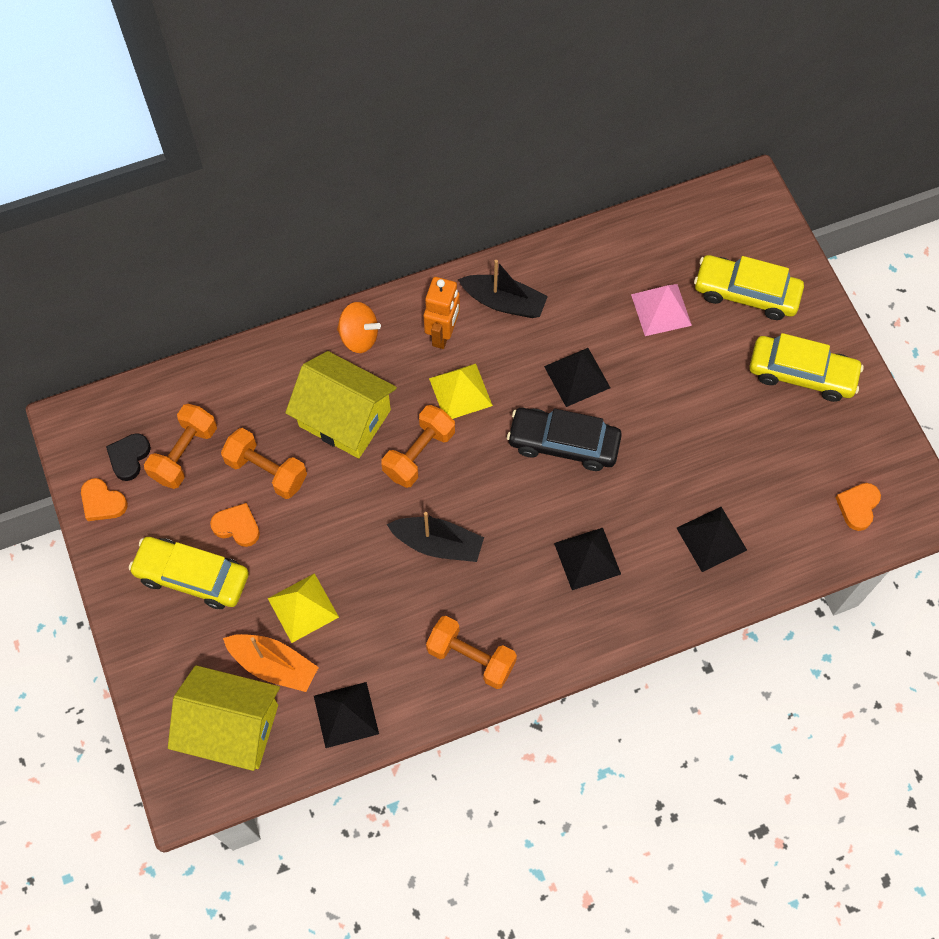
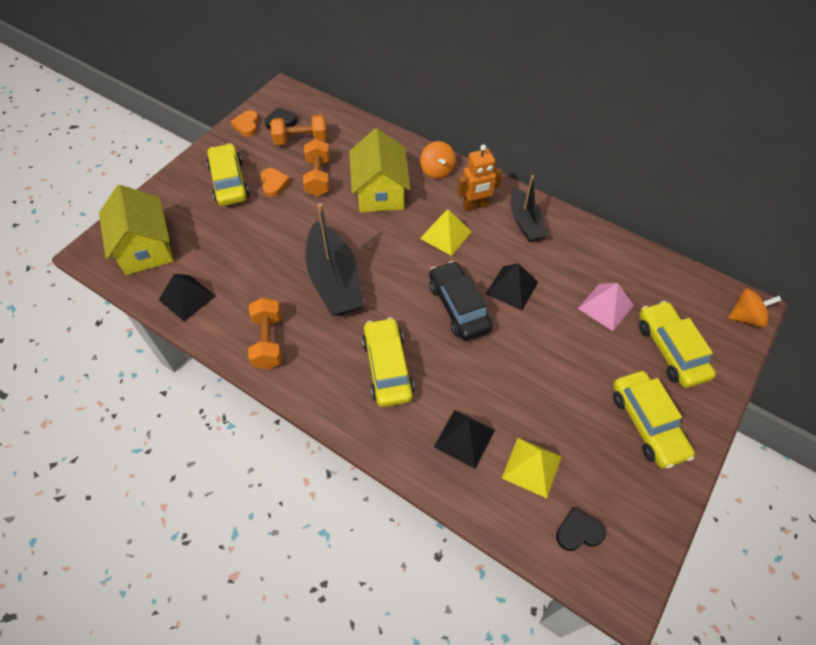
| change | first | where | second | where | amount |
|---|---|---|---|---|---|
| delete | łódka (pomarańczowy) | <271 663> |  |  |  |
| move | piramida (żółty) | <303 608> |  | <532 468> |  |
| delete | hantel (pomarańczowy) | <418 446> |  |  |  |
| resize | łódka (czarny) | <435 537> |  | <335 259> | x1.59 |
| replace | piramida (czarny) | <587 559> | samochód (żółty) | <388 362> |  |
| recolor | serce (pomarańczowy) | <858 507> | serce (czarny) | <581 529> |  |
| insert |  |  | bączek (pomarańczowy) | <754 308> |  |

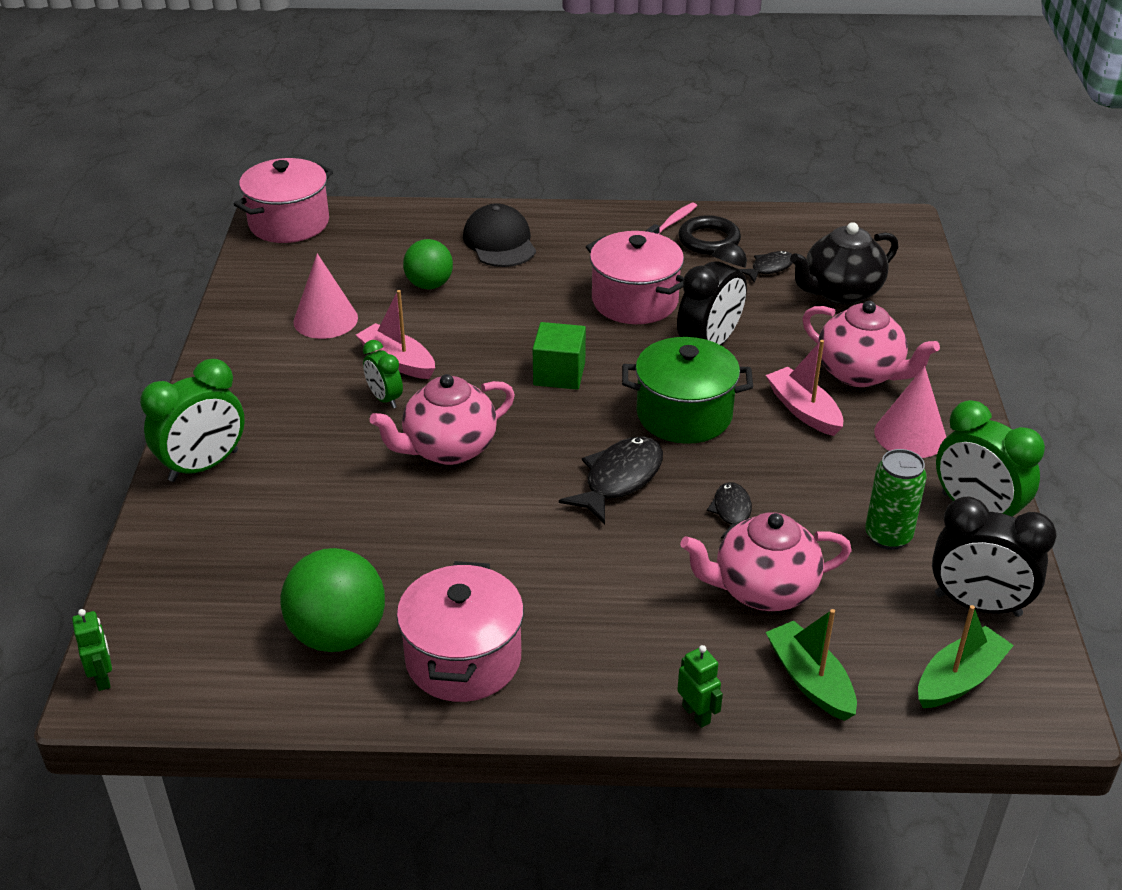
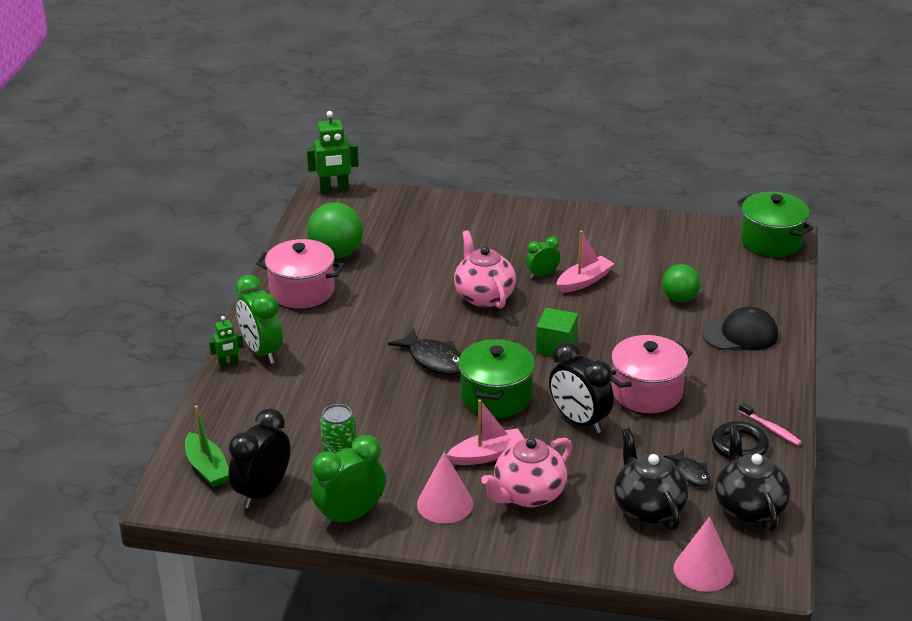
| change | first | where | second | where | amount |
|---|---|---|---|---|---|
| resize | robot (zielony) | <92 650> |  | <332 152> | x1.78 |
| move | budzik (zielony) | <192 420> |  | <259 319> |  |
| recolor | garnek (różowy) | <283 200> | garnek (zielony) | <775 224> |  |
| move | stożek (różowy) | <325 296> |  | <704 554> |  |
| delete | imbryk (różowy) | <766 561> |  |  |  |
| delete | ryba (czarny) | <729 510> |  |  |  |
| delete | łódka (zielony) | <811 665> |  |  |  |
| insert |  |  | imbryk (czarny) | <753 479> |  |

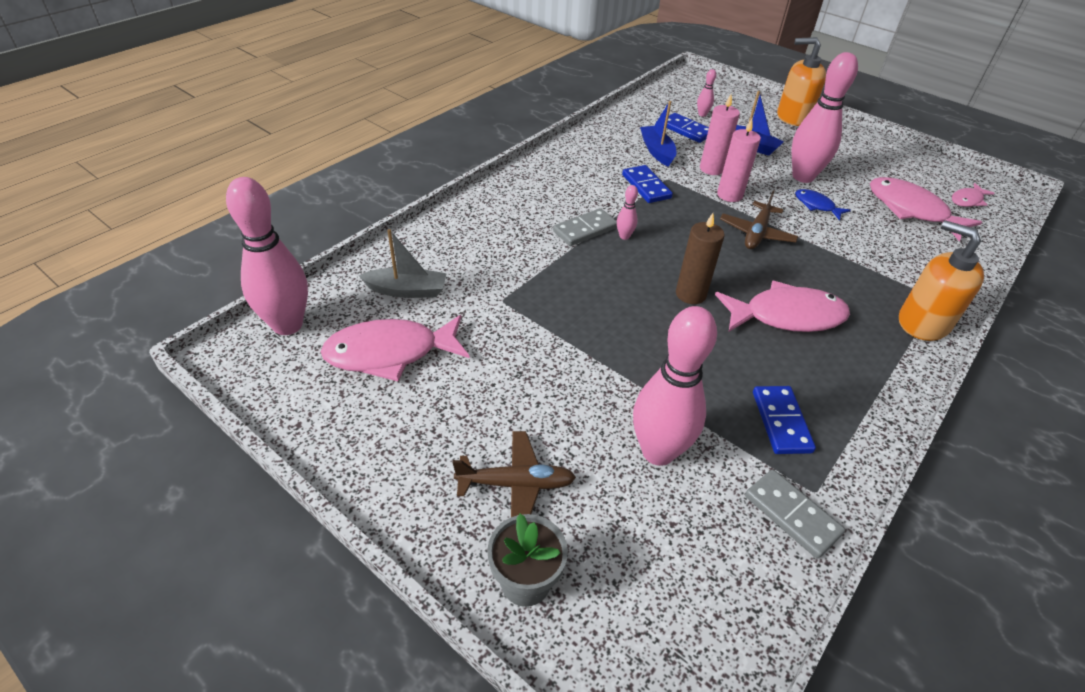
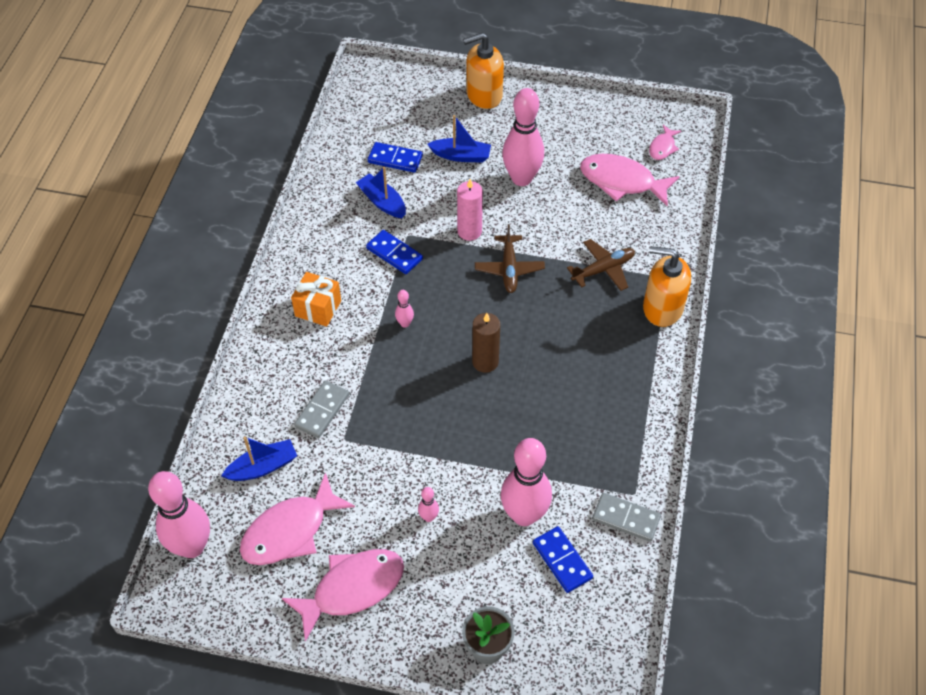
| change | first | where | second | where | amount |
|---|---|---|---|---|---|
| recolor | łódka (szary) | <403 263> | łódka (niebieski) | <259 459> |  |
| move | samolot (brązowy) | <514 474> |  | <601 265> |  |
| move | kostka domina (szary) | <585 227> |  | <321 409> |  |
| move | kręgiel (różowy) | <706 93> |  | <428 504> |  |
| delete | świeca (różowy) | <720 134> |  |  |  |
| move | ryba (różowy) | <782 306> |  | <343 595> |  |
| move | kostka domina (niebieski) | <784 420> |  | <563 559> |  |
| delete | ryba (niebieski) | <823 204> |  |  |  |
| insert |  |  | prezent (pomarańczowy) | <316 299> |  |

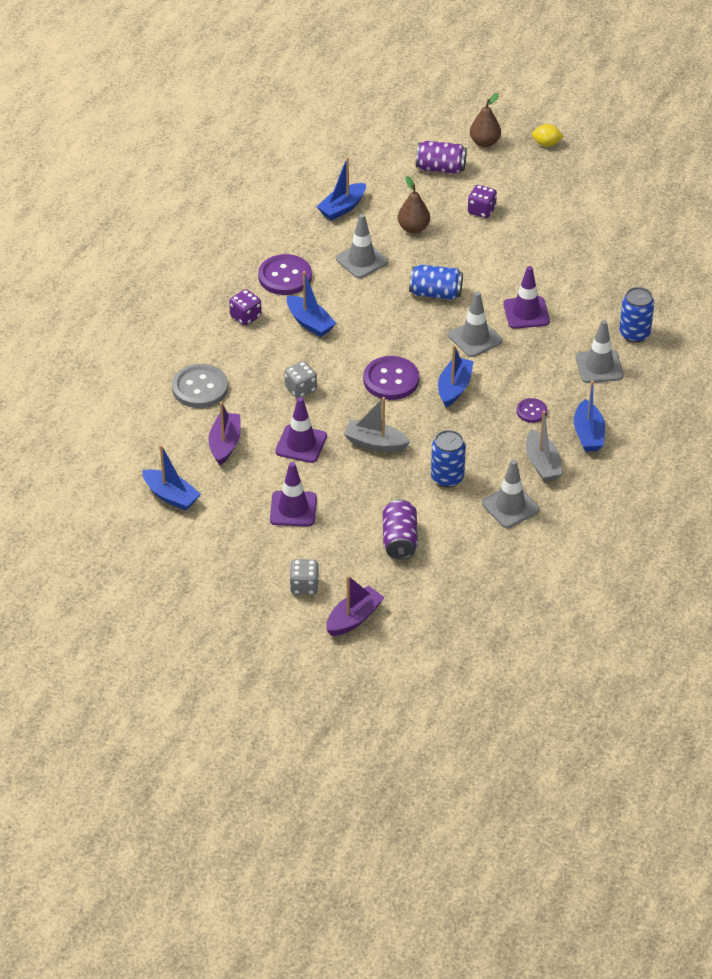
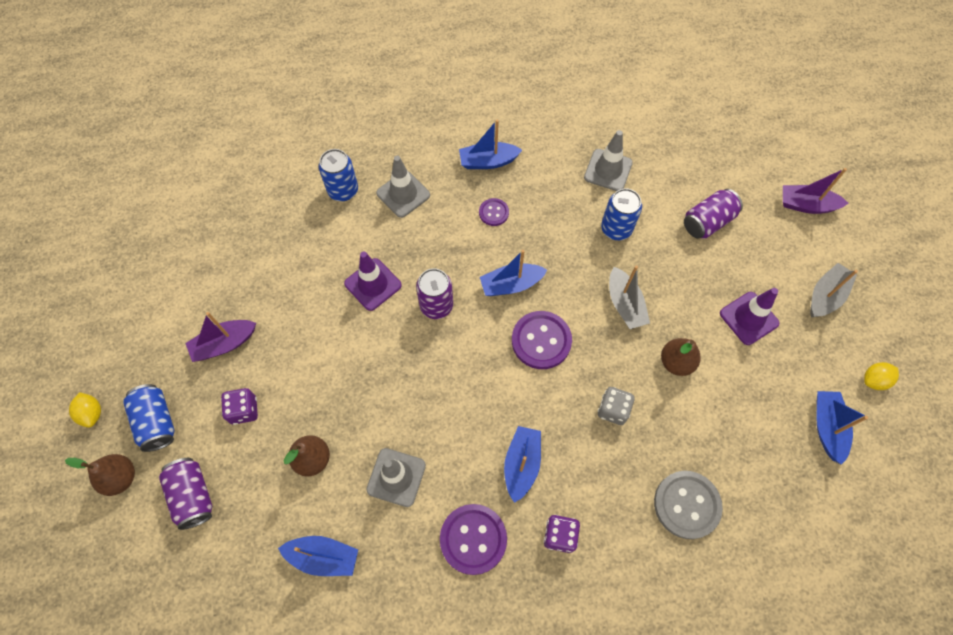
| change | first | where | second | where | amount |
|---|---|---|---|---|---|
| move | łódka (fioletowy) | <224 433> |  | <220 337> |  |
| replace | pachołek (fioletowy) | <301 430> | gruszka (brązowy) | <681 357> |  |
| delete | kostka do gry (szary) | <304 577> |  |  |  |
| move | puszka (niebieski) | <436 282> |  | <149 418> |  |
| replace | pachołek (szary) | <475 324> | puszka (fioletowy) | <434 293> |  |
| move | łódka (szary) | <544 446> |  | <834 290> |  |
| rotate | łódka (niebieski) | <589 416> |  | <490 144> | 150 degrees counterclockwise |
| insert |  |  | cytryna (żółty) | <881 376> |  |

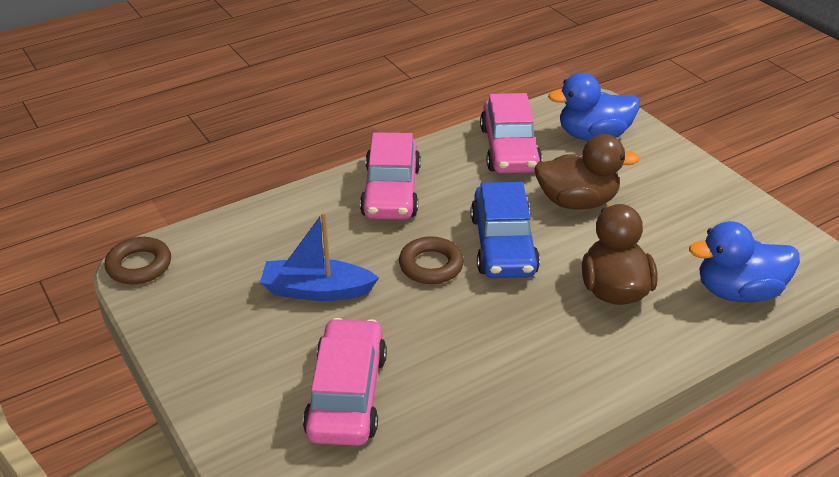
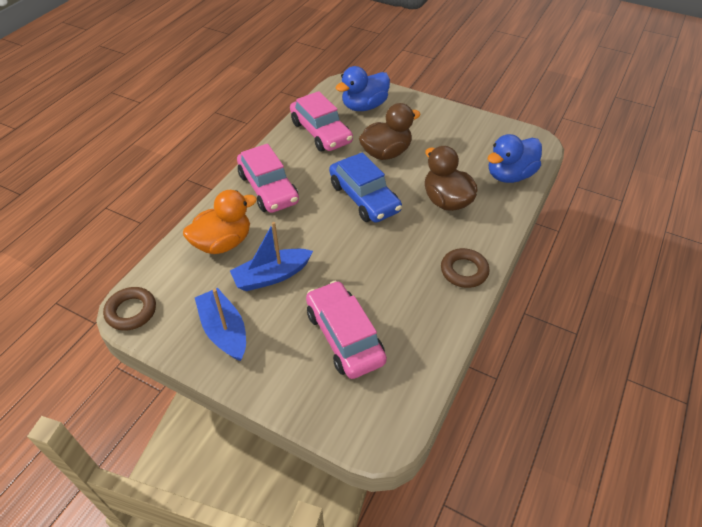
| change | first | where | second | where | amount |
|---|---|---|---|---|---|
| move | pierścień (brązowy) | <431 260> |  | <465 268> |  |
| insert |  |  | kaczka (pomarańczowy) | <220 222> |  |
| insert |  |  | łódka (niebieski) | <220 324> |  |

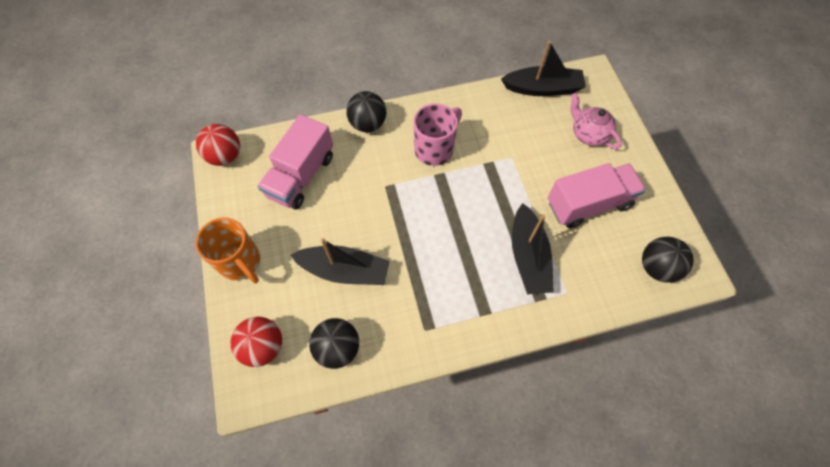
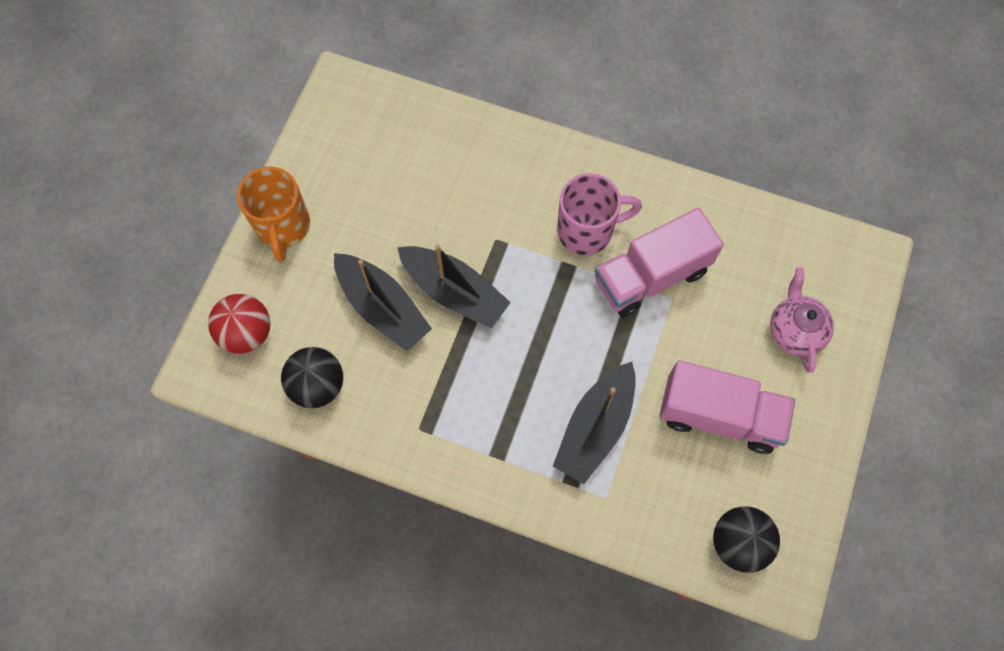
| change | first | where | second | where | amount |
|---|---|---|---|---|---|
| delete | piłka (czerwony) | <218 145> |  |  |  |
| move | ciężarówka (różowy) | <295 162> |  | <659 262> |  |
| delete | piłka (czarny) | <366 111> |  |  |  |
| move | łódka (czarny) | <543 68> |  | <454 287> |  |

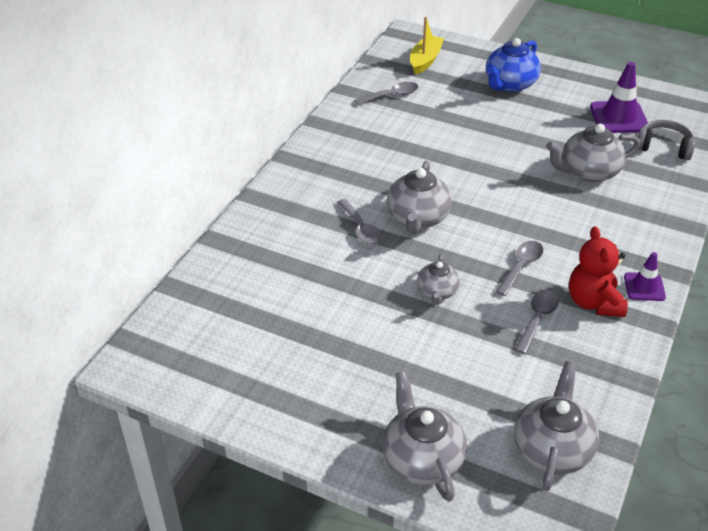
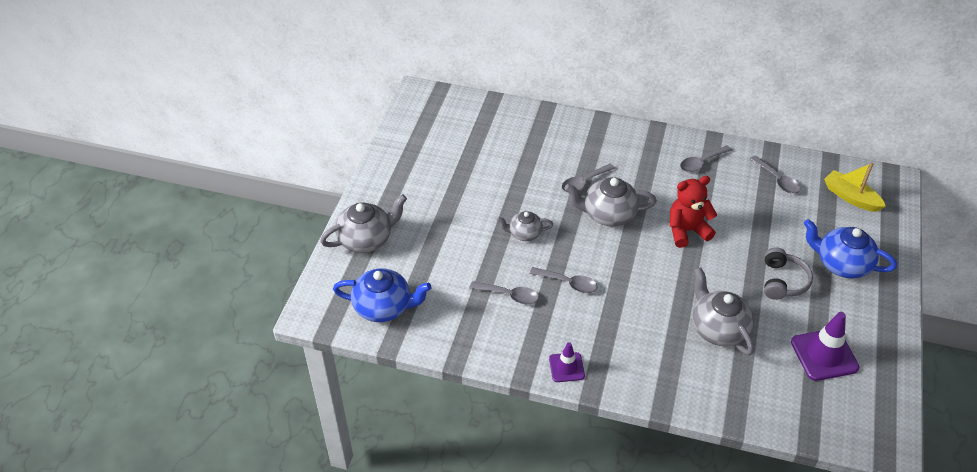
| change | first | where | second | where | amount |
|---|---|---|---|---|---|
| rotate | łódka (żółty) | <427 46> |  | <855 187> | 150 degrees counterclockwise |
| recolor | imbryk (szary) | <556 426> | imbryk (niebieski) | <382 295> |  |
| move | miś (czerwony) | <598 271> |  | <693 212> |  |
| move | słuchawki (szary) | <667 140> |  | <788 273> |  |
| insert |  |  | łyżka (szary) | <706 158> |  |

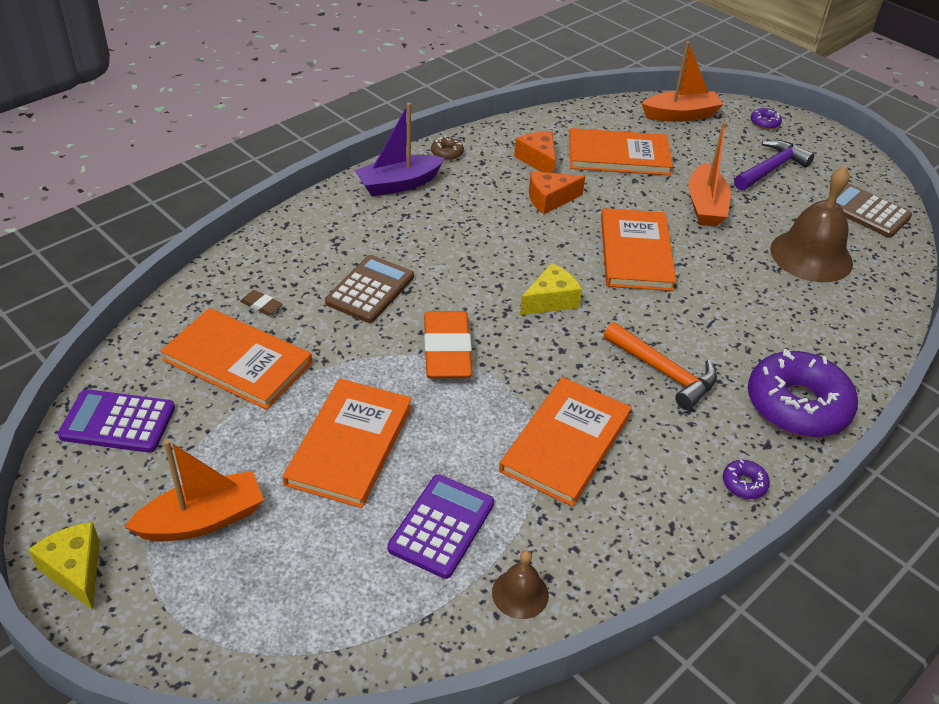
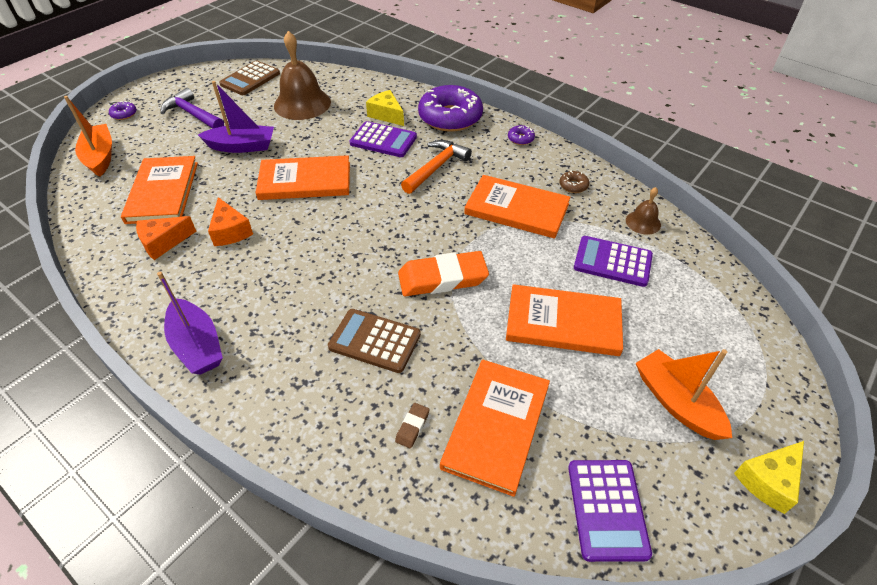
| change | first | where | second | where | amount |
|---|---|---|---|---|---|
| move | donut (brązowy) | <447 148> |  | <574 181> |  |
| move | ser (żółty) | <551 289> |  | <385 108> |  |
| recolor | łódka (pomarańczowy) | <709 174> | łódka (fioletowy) | <236 117> |  |
| insert |  |  | kalkulator (fioletowy) | <383 139> |  |

